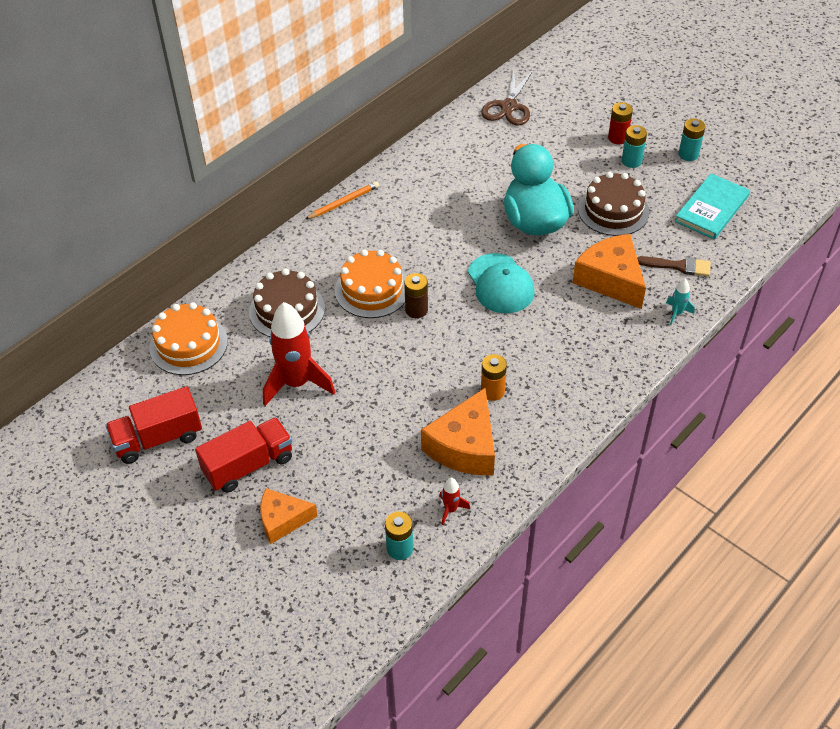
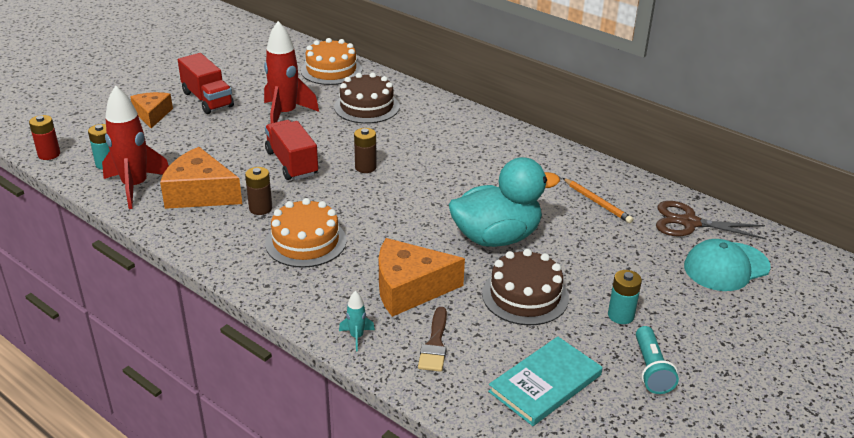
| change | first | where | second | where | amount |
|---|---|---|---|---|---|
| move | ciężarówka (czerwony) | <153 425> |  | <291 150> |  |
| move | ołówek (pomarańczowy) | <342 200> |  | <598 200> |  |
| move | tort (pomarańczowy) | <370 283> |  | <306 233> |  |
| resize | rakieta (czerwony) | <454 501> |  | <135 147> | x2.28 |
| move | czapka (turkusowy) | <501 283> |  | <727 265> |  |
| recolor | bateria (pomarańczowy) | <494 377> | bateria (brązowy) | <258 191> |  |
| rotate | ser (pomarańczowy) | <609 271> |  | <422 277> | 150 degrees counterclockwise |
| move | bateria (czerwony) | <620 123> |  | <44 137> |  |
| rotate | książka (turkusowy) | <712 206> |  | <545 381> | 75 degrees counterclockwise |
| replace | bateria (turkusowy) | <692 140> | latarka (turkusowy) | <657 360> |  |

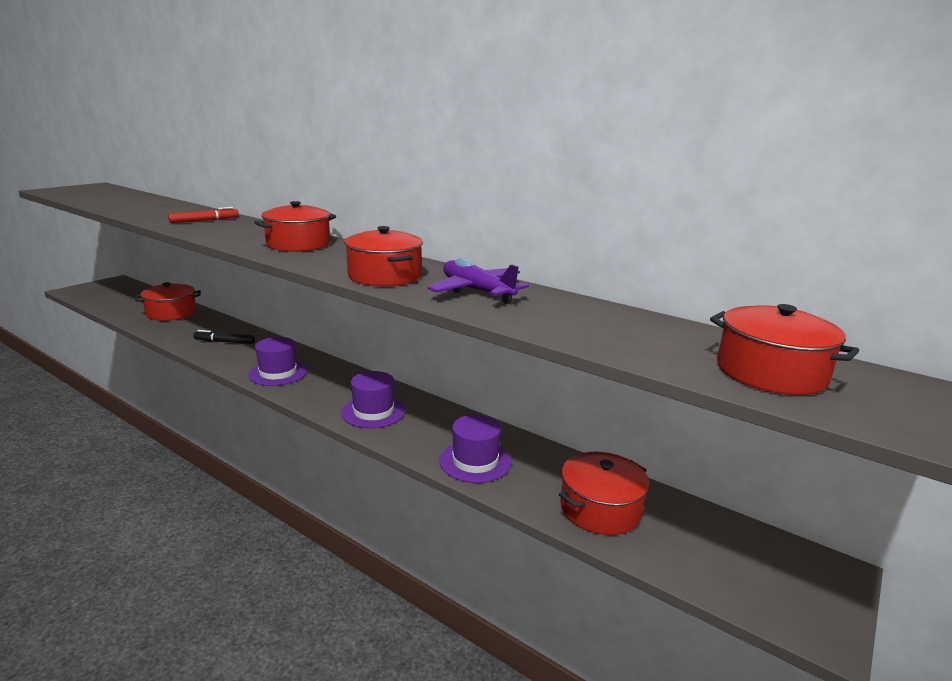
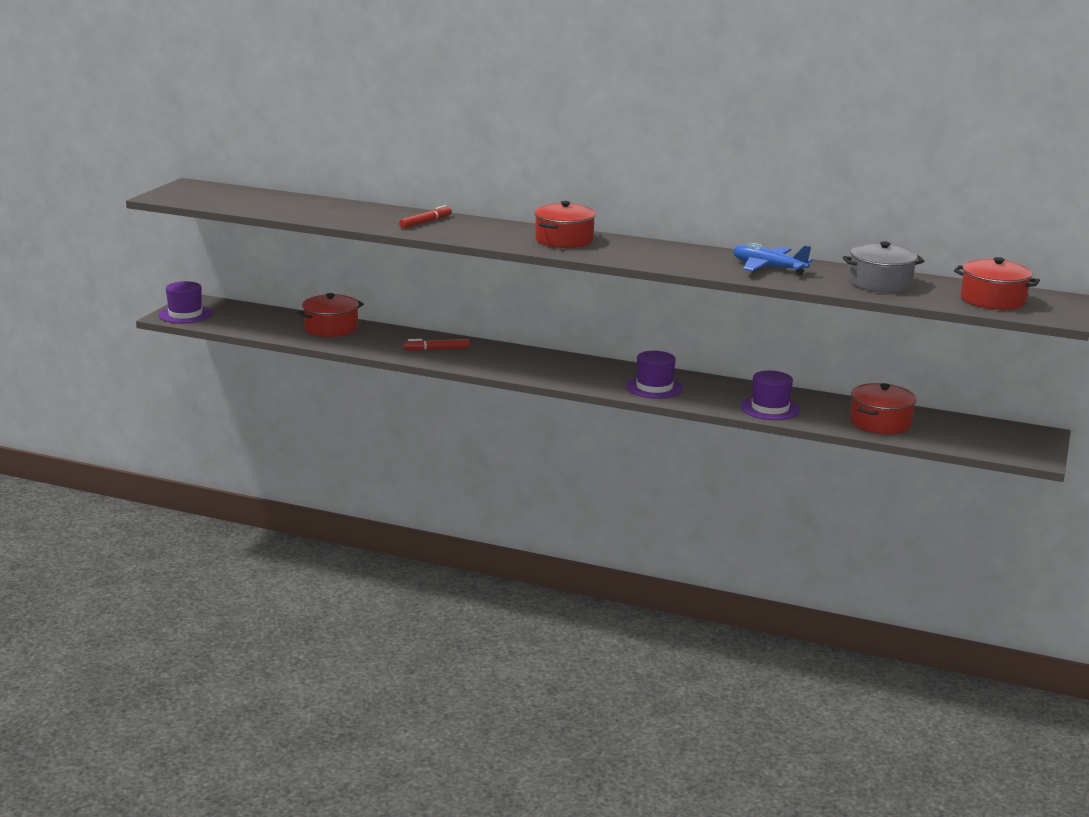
| change | first | where | second | where | amount |
|---|---|---|---|---|---|
| recolor | flamaster (czarny) | <224 337> | flamaster (czerwony) | <436 345> |  |
| move | kapelusz (fioletowy) | <277 361> |  | <185 302> |  |
| delete | garnek (czerwony) | <383 256> |  |  |  |
| recolor | samolot (fioletowy) | <478 281> | samolot (niebieski) | <773 259> |  |
| insert |  |  | garnek (szary) | <883 267> |  |

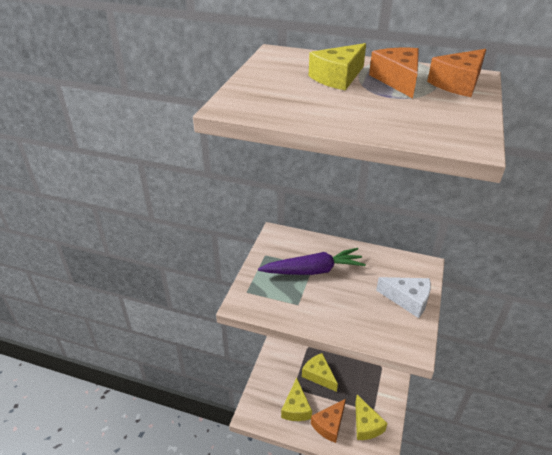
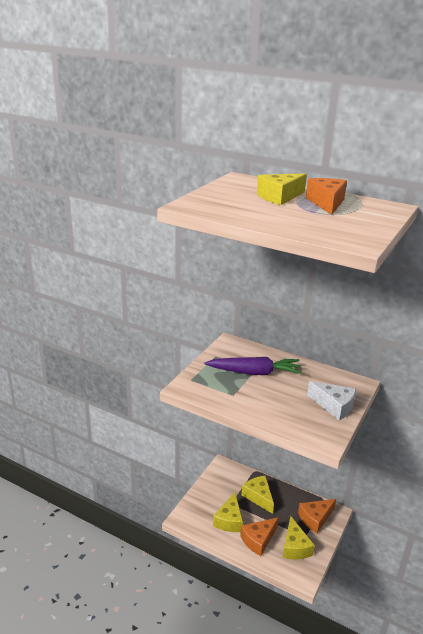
| change | first | where | second | where | amount |
|---|---|---|---|---|---|
| move | ser (pomarańczowy) | <456 73> |  | <317 516> |  |

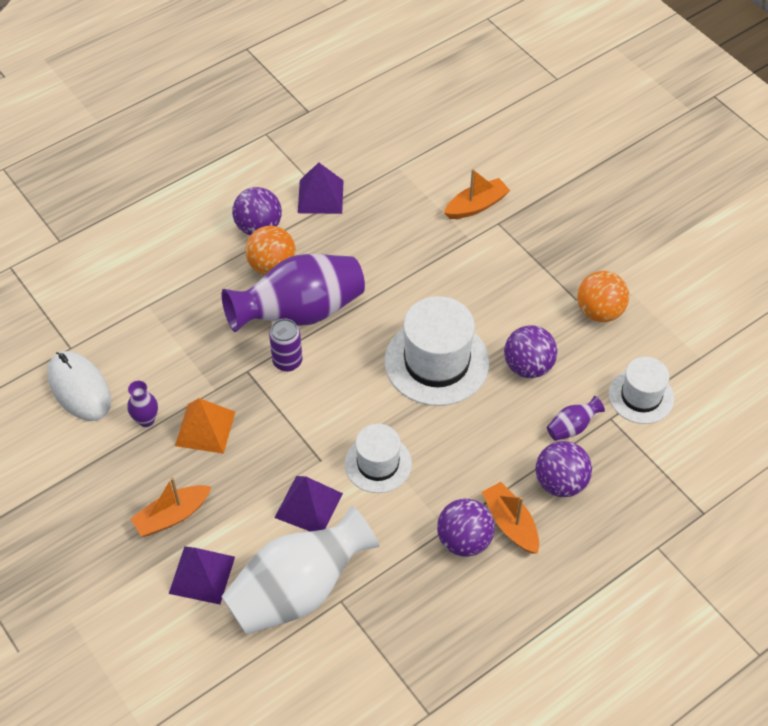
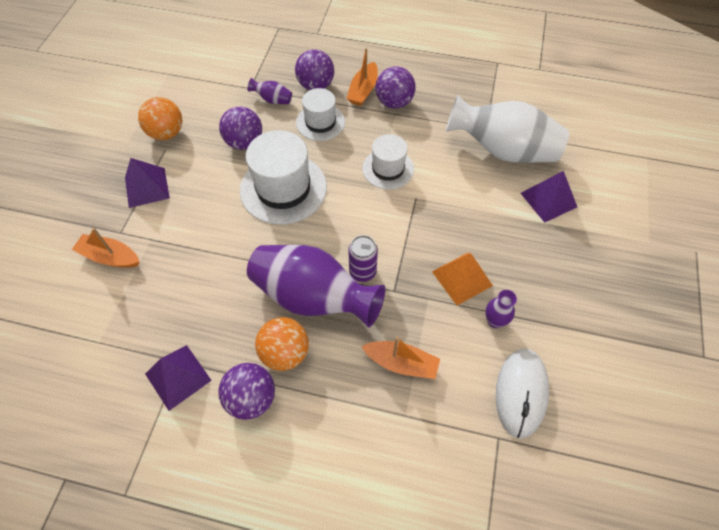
| change | first | where | second | where | amount |
|---|---|---|---|---|---|
| move | łódka (pomarańczowy) | <170 506> |  | <400 358> |  |
| move | piramida (fioletowy) | <308 504> |  | <147 183> |  |
| move | kapelusz (biały) | <641 390> |  | <320 114> |  |

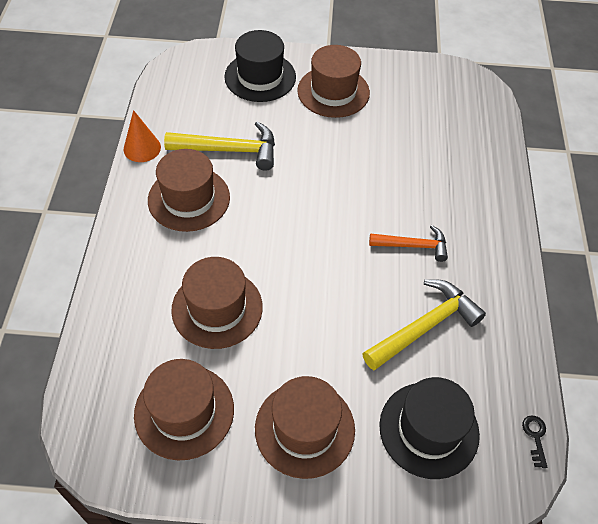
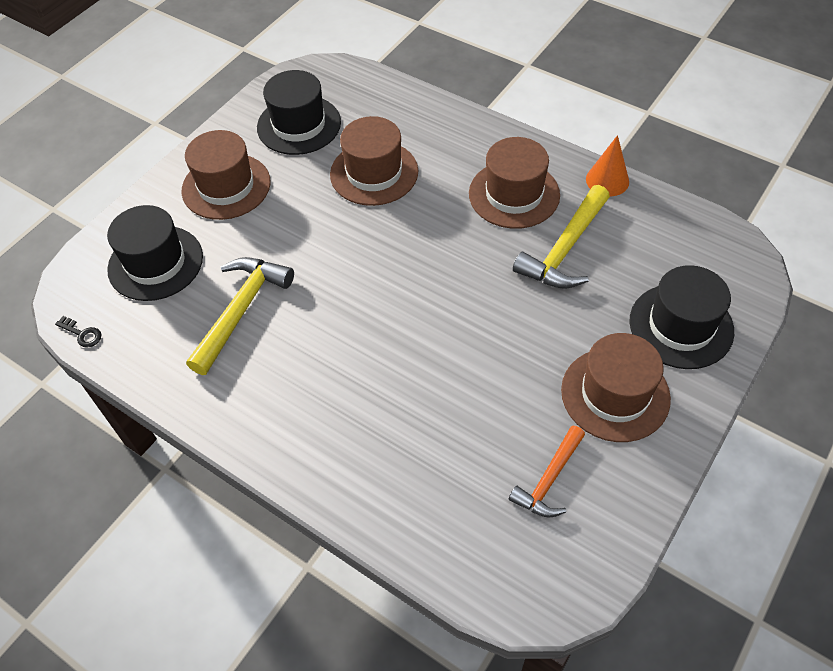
| change | first | where | second | where | amount |
|---|---|---|---|---|---|
| recolor | kapelusz (brązowy) | <184 409> | kapelusz (czarny) | <299 112> |  |
| rotate | młotek (żółty) | <424 324> |  | <240 316> | 150 degrees counterclockwise |
| move | młotek (pomarańczowy) | <408 243> |  | <547 471> |  |

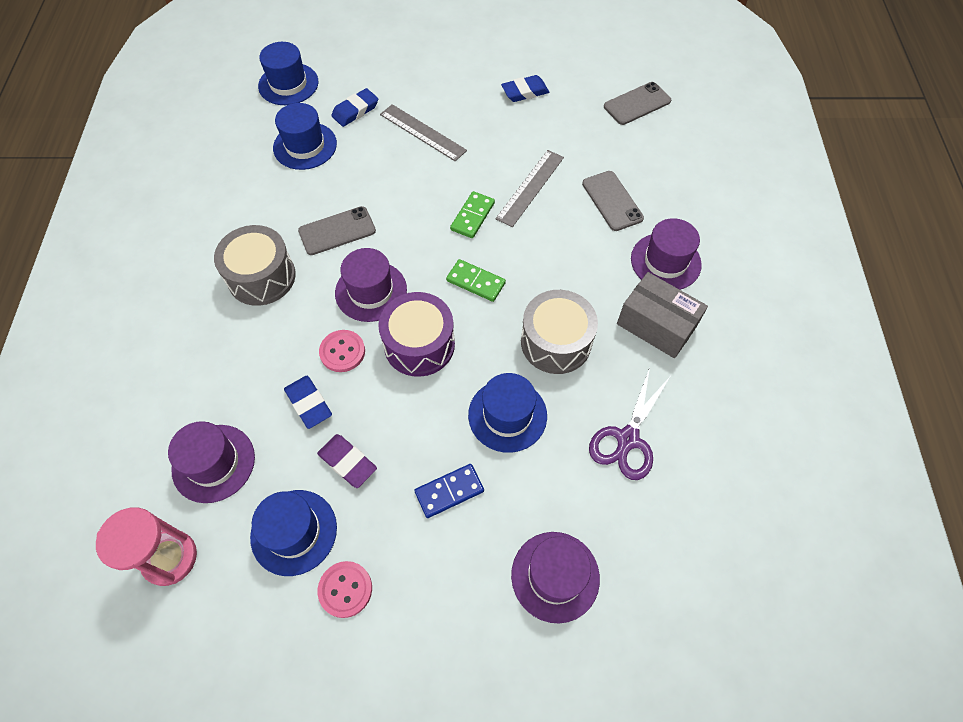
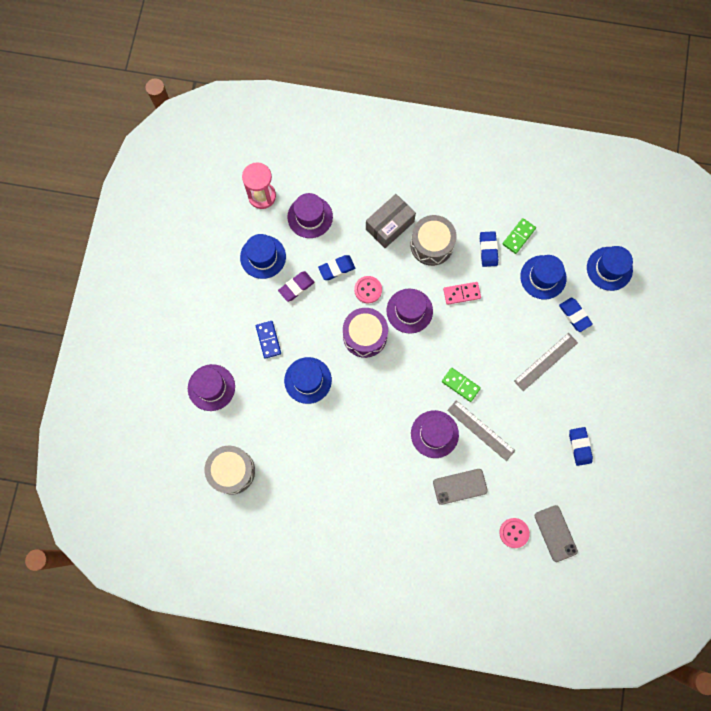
| change | first | where | second | where | amount |
|---|---|---|---|---|---|
| replace | telefon (szary) | <337 230> | kostka domina (różowy) | <462 293> |  |
| move | guzik (różowy) | <345 589> |  | <514 533> |  |
| move | kostka domina (zielony) | <476 280> |  | <519 236> |  |
| move | bęben (szary) | <559 332> |  | <230 470> |  |
| delete | nożyczki (fioletowy) | <629 423> |  |  |  |
| move | pudełko (szary) | <662 315> |  | <391 221> |  |
| move | kapelusz (fioletowy) | <666 254> |  | <435 434> |  |
| insert |  |  | gumka do mazania (niebieski) | <489 249> |  |

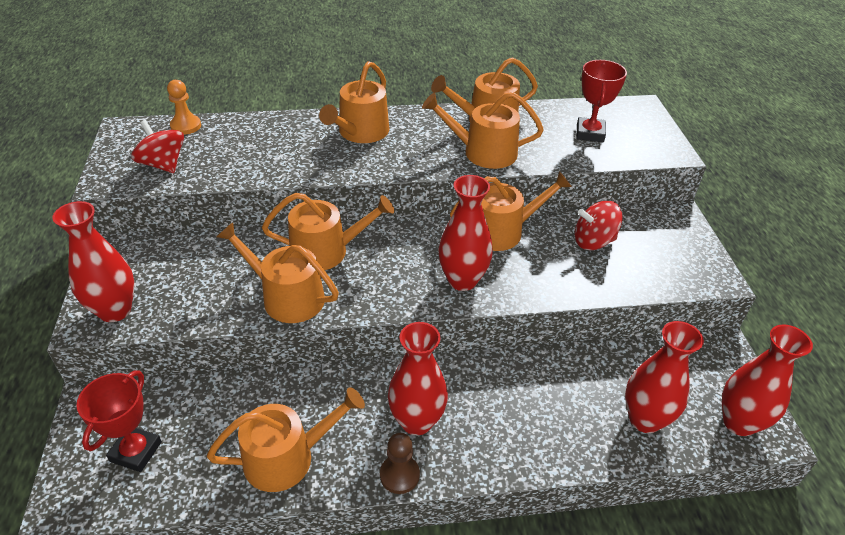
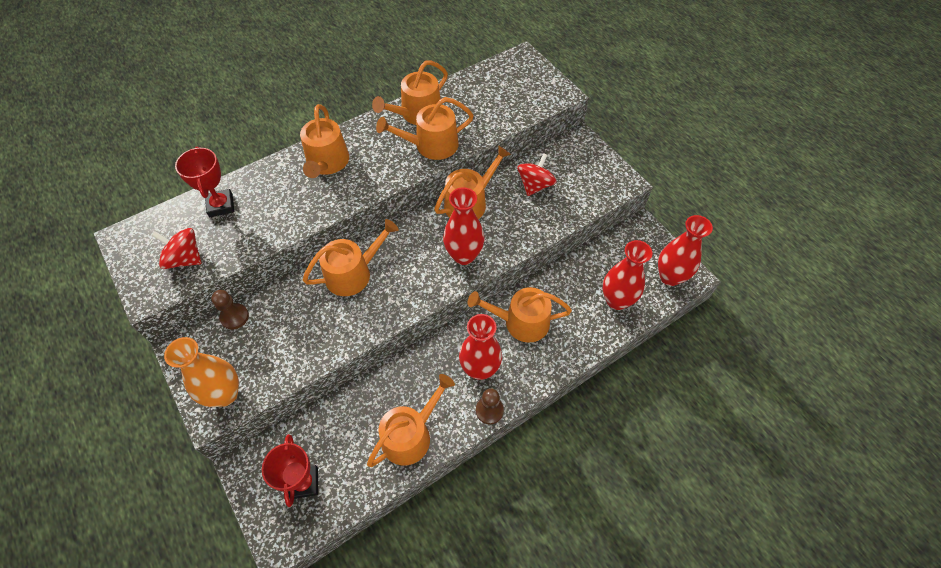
| change | first | where | second | where | amount |
|---|---|---|---|---|---|
| recolor | wazon (czerwony) | <93 261> | wazon (pomarańczowy) | <201 372> |  |
| delete | pionek (pomarańczowy) | <184 107> |  |  |  |
| move | konewka (pomarańczowy) | <278 272> |  | <520 315> |  |
| rotate | bączek (czerwony) | <599 225> |  | <536 174> | 150 degrees clockwise |
| move | puchar (czerwony) | <601 101> |  | <204 182> |  |
| insert |  |  | pionek (brązowy) | <230 310> |  |

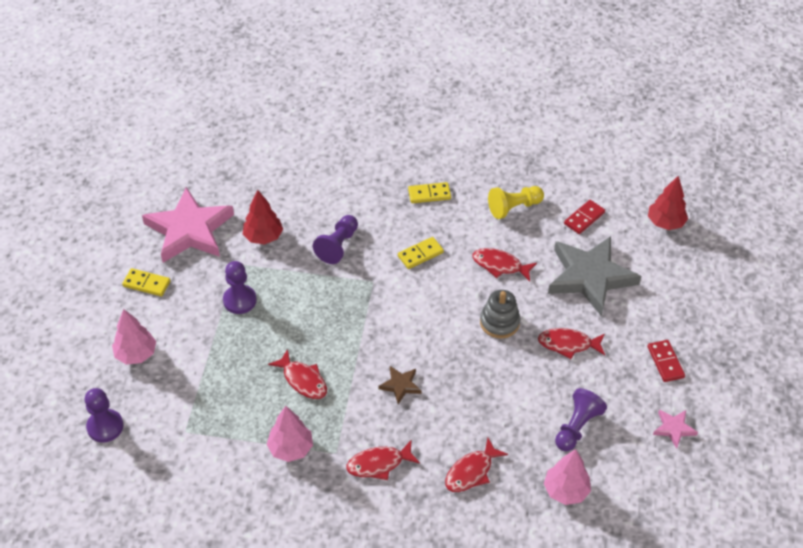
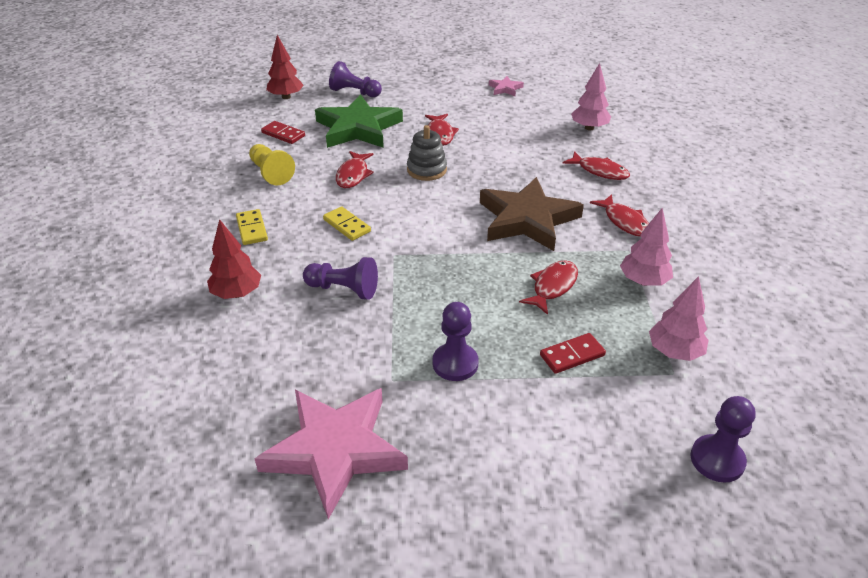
| change | first | where | second | where | amount |
|---|---|---|---|---|---|
| move | drzewko (różowy) | <134 337> |  | <679 318> |  |
| delete | kostka domina (żółty) | <146 282> |  |  |  |
| move | drzewko (czerwony) | <263 217> |  | <234 259> |  |
| resize | gwiazda (brązowy) | <400 385> |  | <532 214> | x2.32 |
| recolor | gwiazda (szary) | <594 276> | gwiazda (zielony) | <359 121> |  |
| move | pionek (fioletowy) | <581 419> |  | <355 79> |  |
| move | kostka domina (czerwony) | <666 361> |  | <573 353> |  |

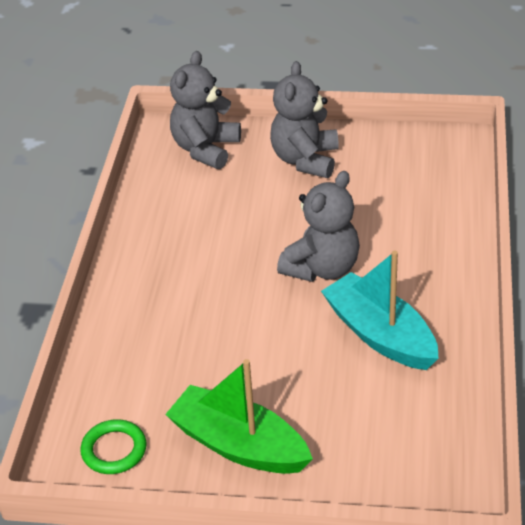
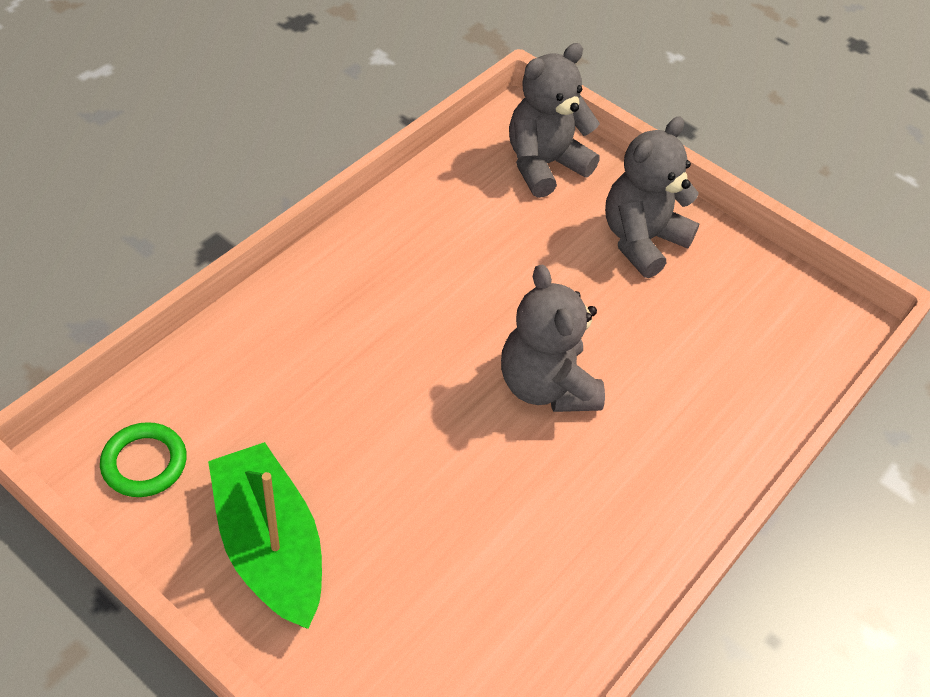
| change | first | where | second | where | amount |
|---|---|---|---|---|---|
| rotate | miś (szary) | <318 226> |  | <553 338> | 90 degrees clockwise |
| delete | łódka (turkusowy) | <379 310> |  |  |  |

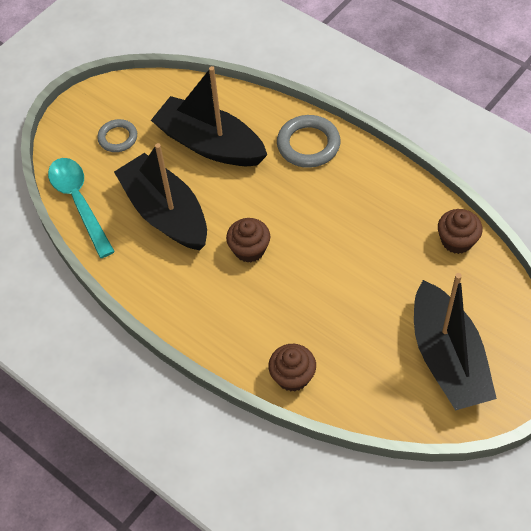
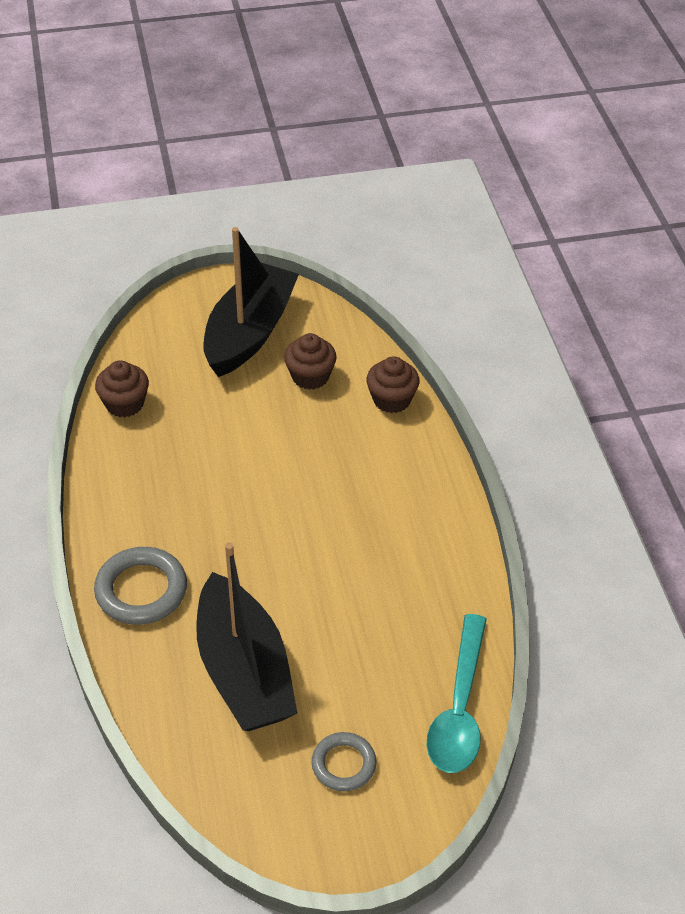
| change | first | where | second | where | amount |
|---|---|---|---|---|---|
| delete | łódka (czarny) | <160 196> |  |  |  |
| move | muffinka (brązowy) | <248 240> |  | <310 361> |  |

